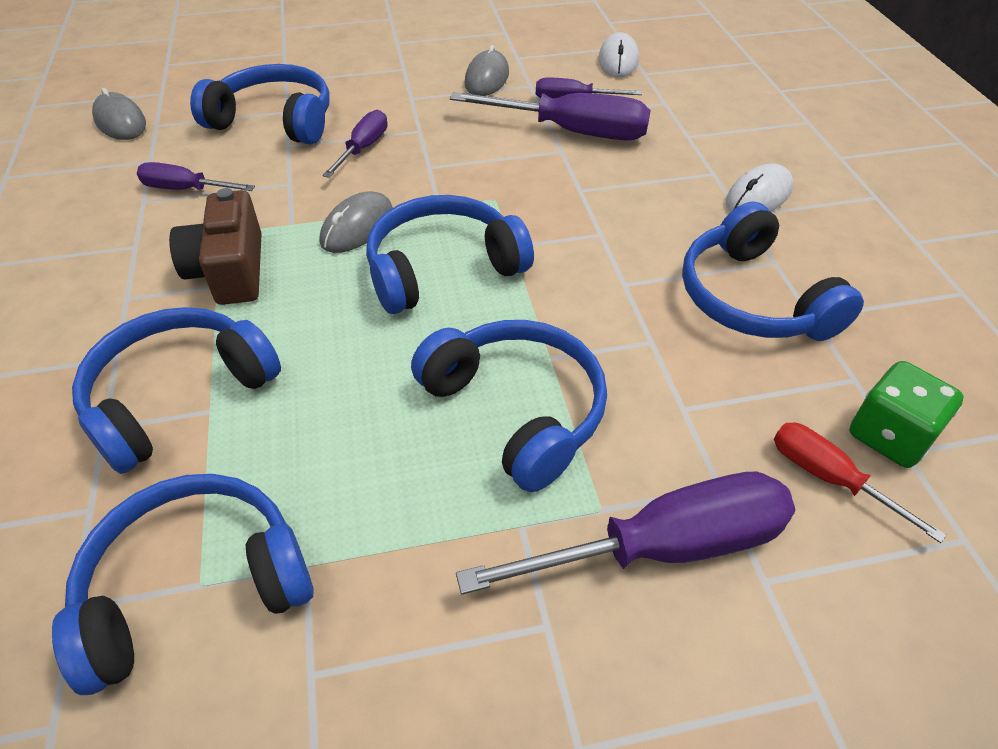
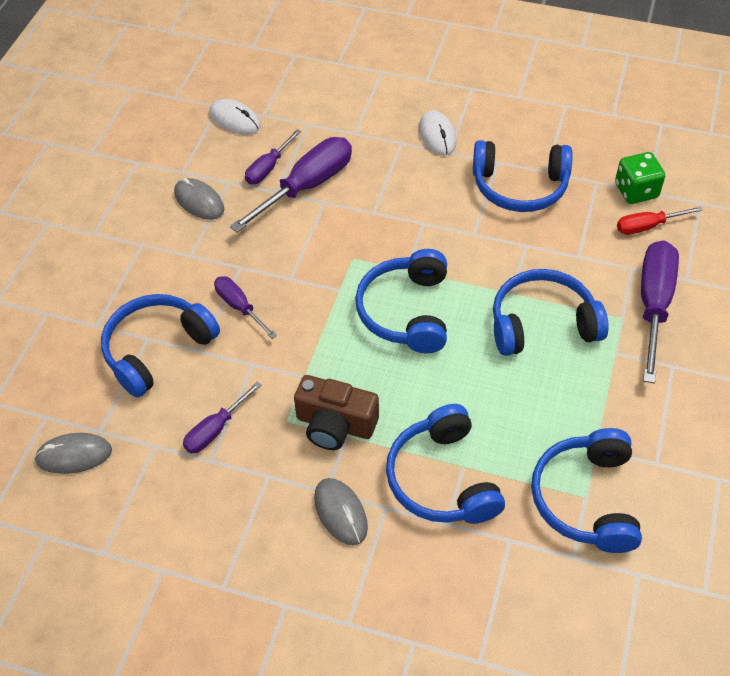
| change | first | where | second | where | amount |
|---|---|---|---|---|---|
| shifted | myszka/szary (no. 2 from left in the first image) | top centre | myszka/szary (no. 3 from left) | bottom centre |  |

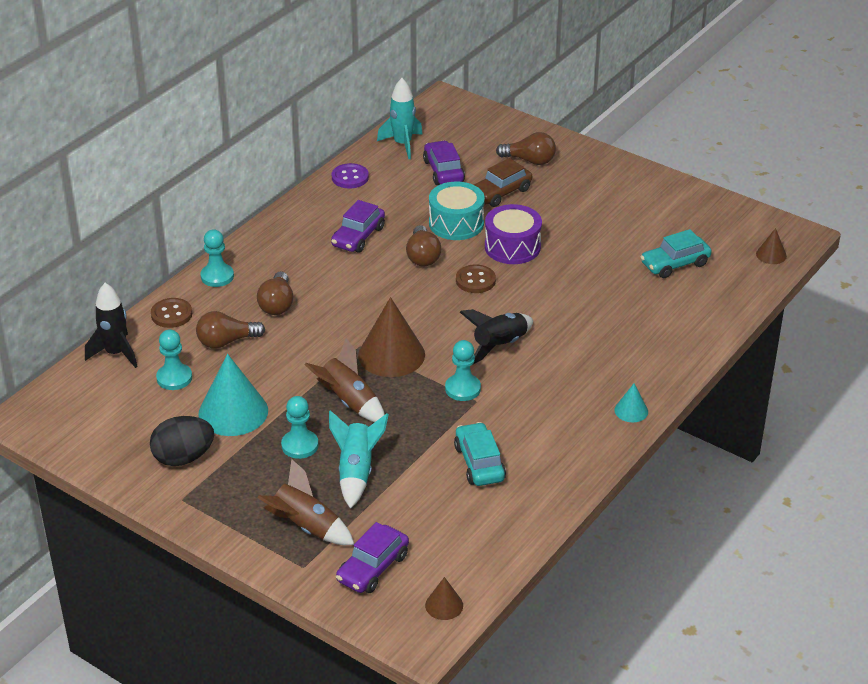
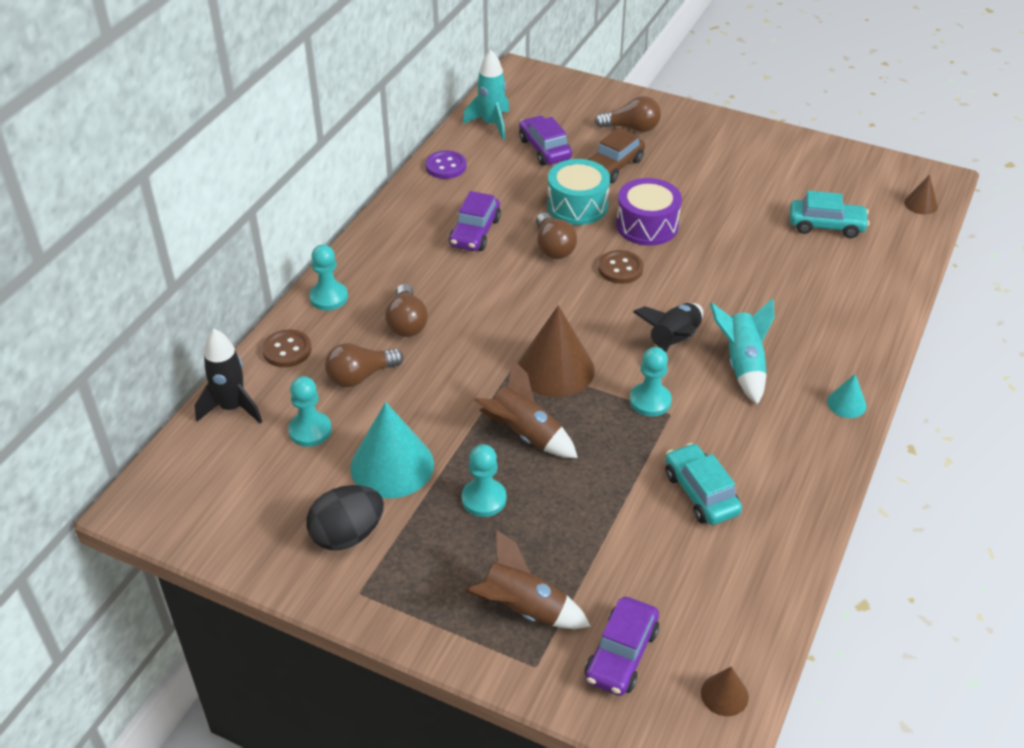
| change | first | where | second | where | amount |
|---|---|---|---|---|---|
| shifted | rakieta/turkusowy (no. 1 from left in the first image) | bottom centre | rakieta/turkusowy (no. 2 from left) | middle right |  |
| rotated | samochód/turkusowy (no. 2 from left) | middle right |  | top right | 135 degrees counterclockwise |

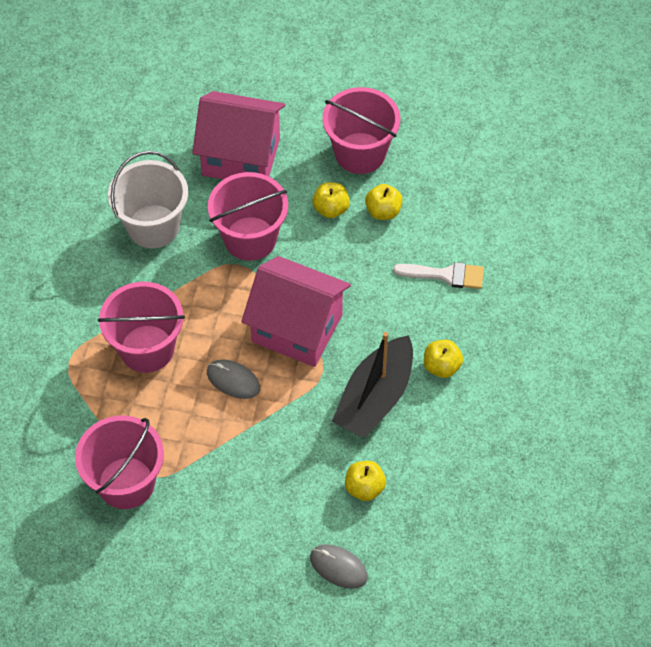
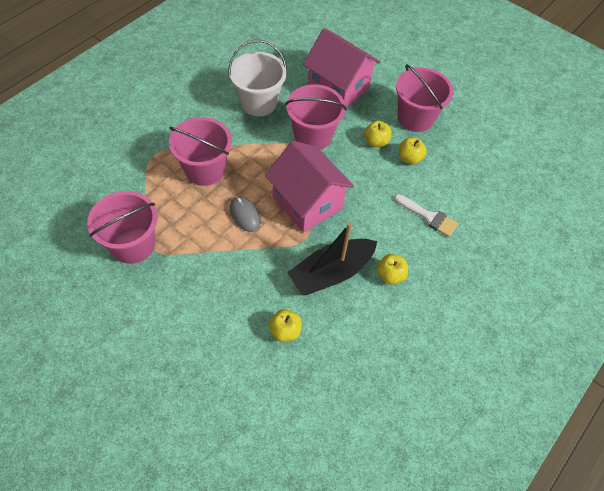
| change | first | where | second | where | amount |
|---|---|---|---|---|---|
| gone | myszka/szary (no. 2 from left) | bottom centre |  |  |  |

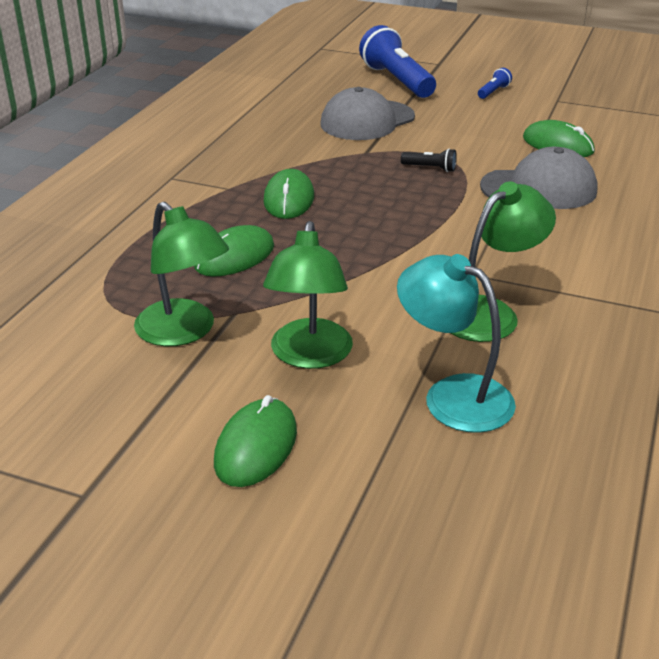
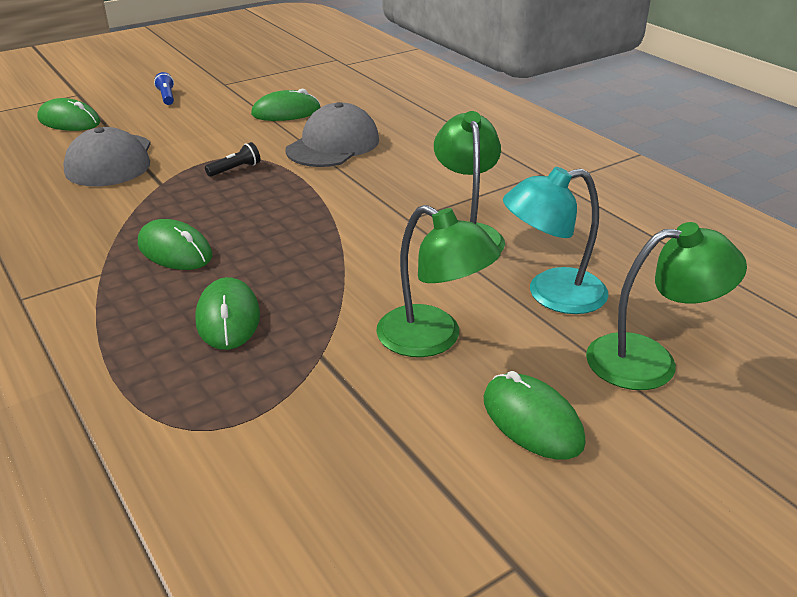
| change | first | where | second | where | amount |
|---|---|---|---|---|---|
| shifted | lampka/zielony (no. 1 from left in the first image) | middle left | lampka/zielony (no. 3 from left) | middle right |  |
| swapped | latarka/niebieski (no. 1 from left) | top centre | myszka/zielony (no. 1 from left) | top left |  |

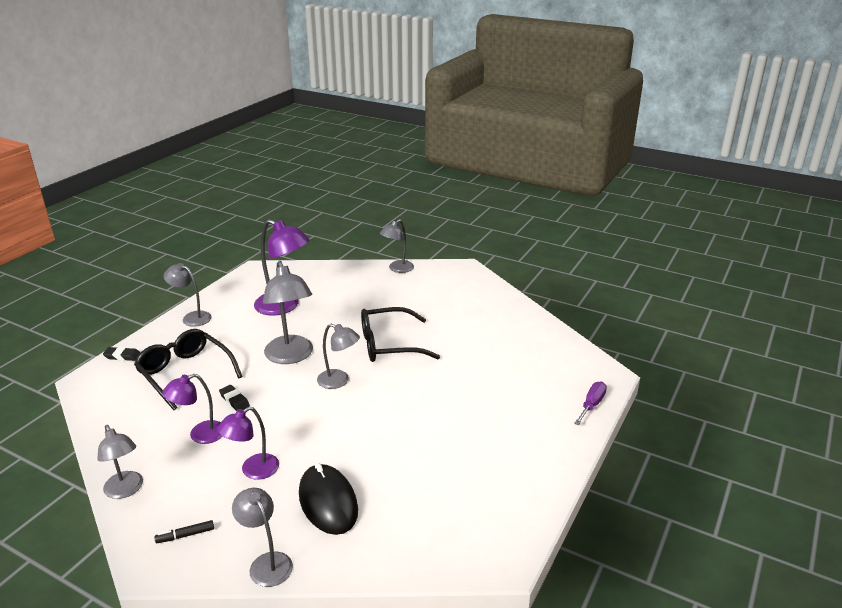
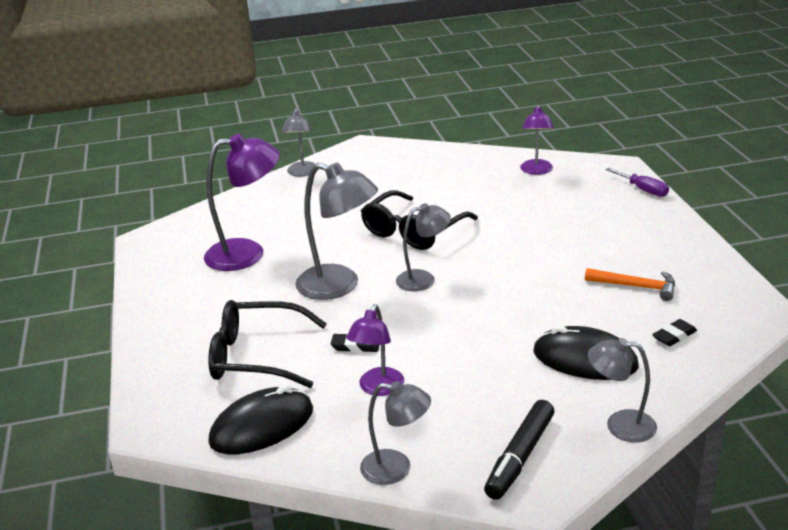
| change | first | where | second | where | amount |
|---|---|---|---|---|---|
| gone | lampka/szary (no. 2 from left) | middle left |  |  |  |
| new |  |  | myszka/czarny (no. 1 from left) | bottom left |  |
| new |  |  | młotek/pomarańczowy | middle right |  |
| shifted | gumka do mazania/czarny (no. 1 from left in the first image) | middle left | gumka do mazania/czarny (no. 2 from left) | middle right |  |
| shifted | lampka/fioletowy (no. 2 from left in the first image) | bottom left | lampka/fioletowy (no. 3 from left) | top right |  |
| rotated | śrubokręt/fioletowy | middle right |  | middle right | 150 degrees clockwise |
| scaled | flamaster/czarny | bottom left |  | bottom centre | x1.96 |

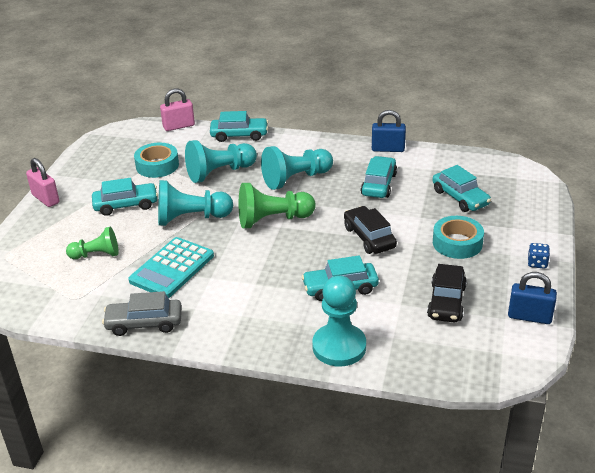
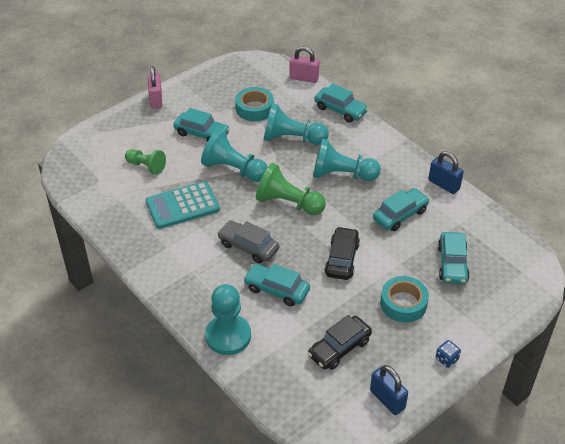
| change | first | where | second | where | amount |
|---|---|---|---|---|---|
| shifted | samochód/szary | middle left |  | centre |  |

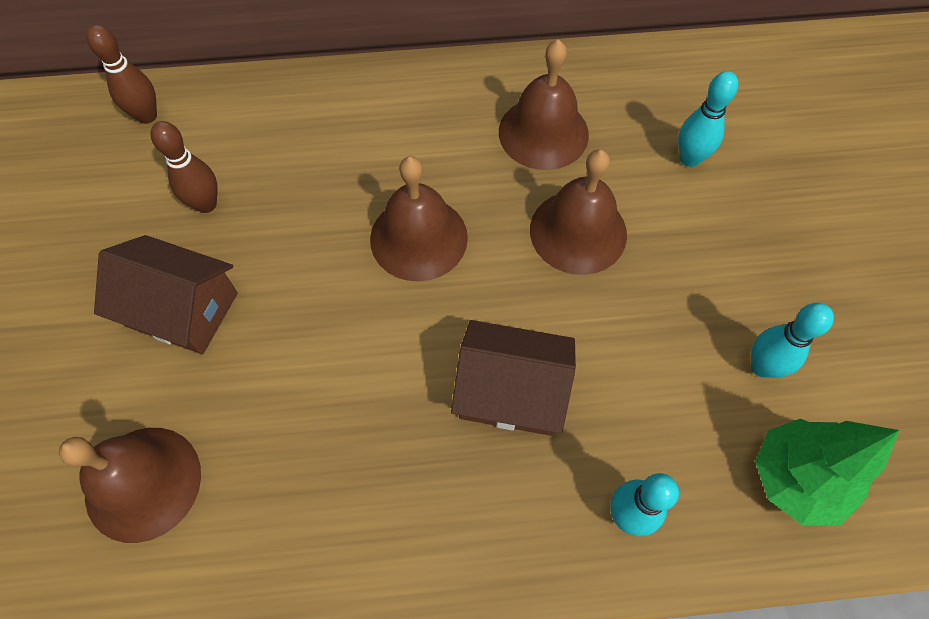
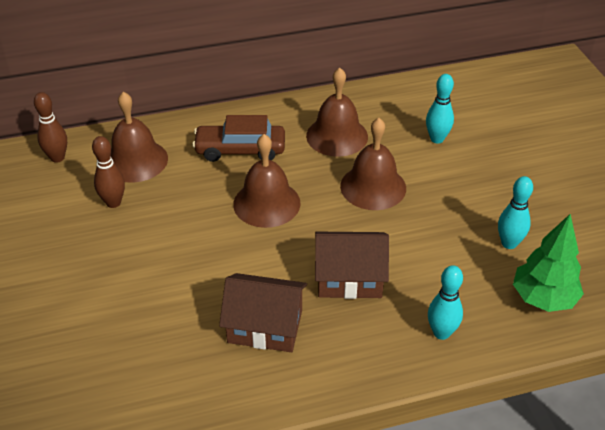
| change | first | where | second | where | amount |
|---|---|---|---|---|---|
| new |  |  | samochód/brązowy | top centre |  |
| shifted | dzwonek/brązowy (no. 1 from left) | bottom left |  | top left |  |
| shifted | domek/brązowy (no. 1 from left) | middle left |  | bottom centre |  |

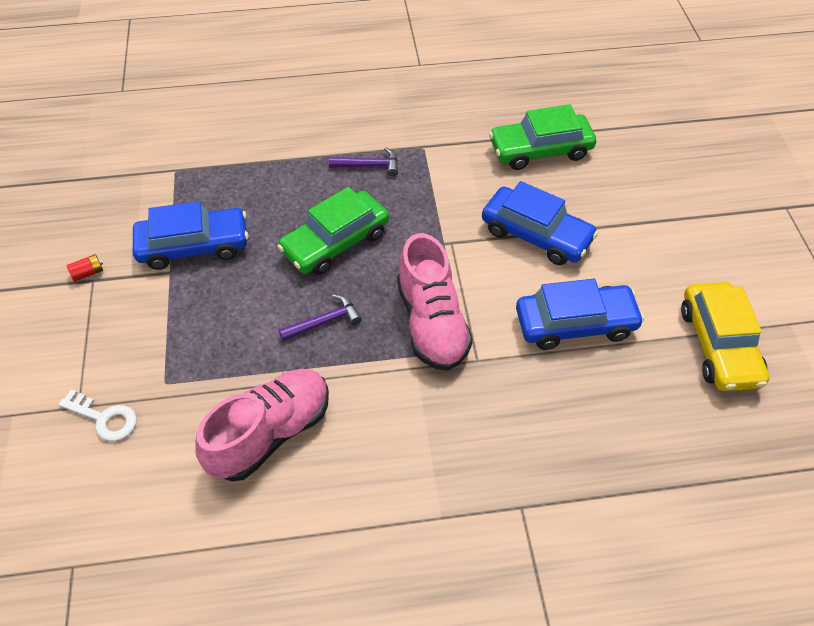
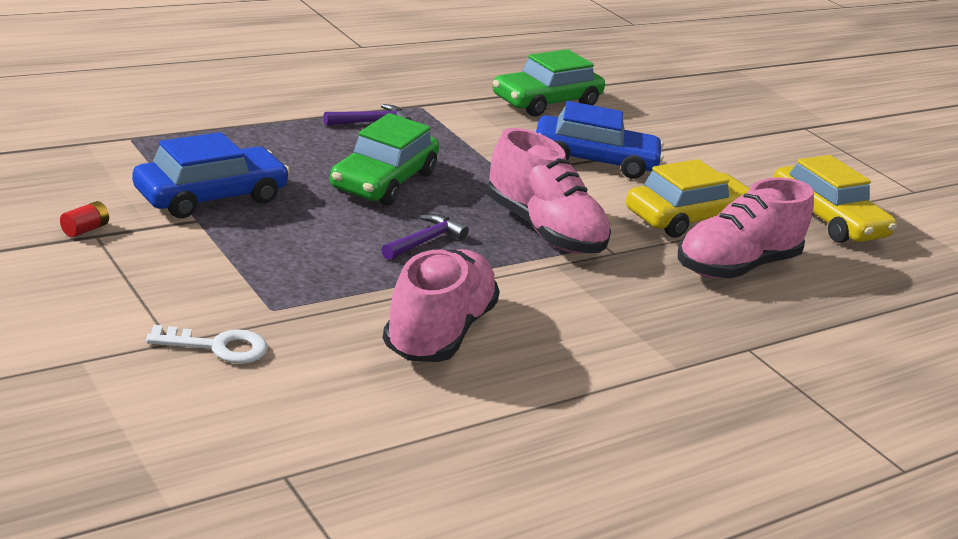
| change | first | where | second | where | amount |
|---|---|---|---|---|---|
| new |  |  | but/różowy (no. 3 from left) | middle right |  |
| repainted | samochód/niebieski (no. 3 from left) | middle right | samochód/żółty (no. 1 from left) | middle right |  |

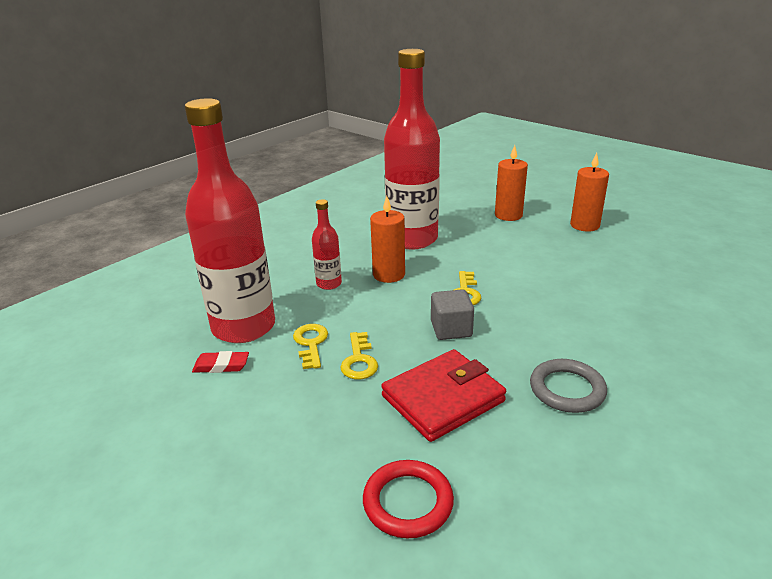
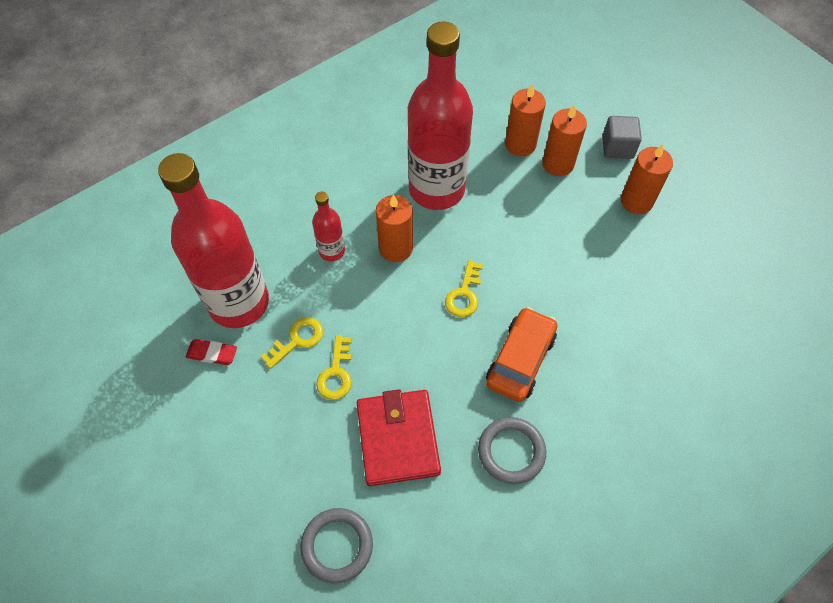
| change | first | where | second | where | amount |
|---|---|---|---|---|---|
| new |  |  | samochód/pomarańczowy | centre |  |
| new |  |  | świeca/pomarańczowy (no. 2 from left) | top centre |  |
| shifted | sześcian/szary | centre |  | top right |  |
| repainted | pierścień/czerwony | bottom centre | pierścień/szary (no. 1 from left) | bottom centre |  |
| rotated | klucz/żółty (no. 1 from left) | centre |  | centre | 45 degrees clockwise |
| rotated | portfel/czerwony | bottom centre |  | bottom centre | 75 degrees counterclockwise |

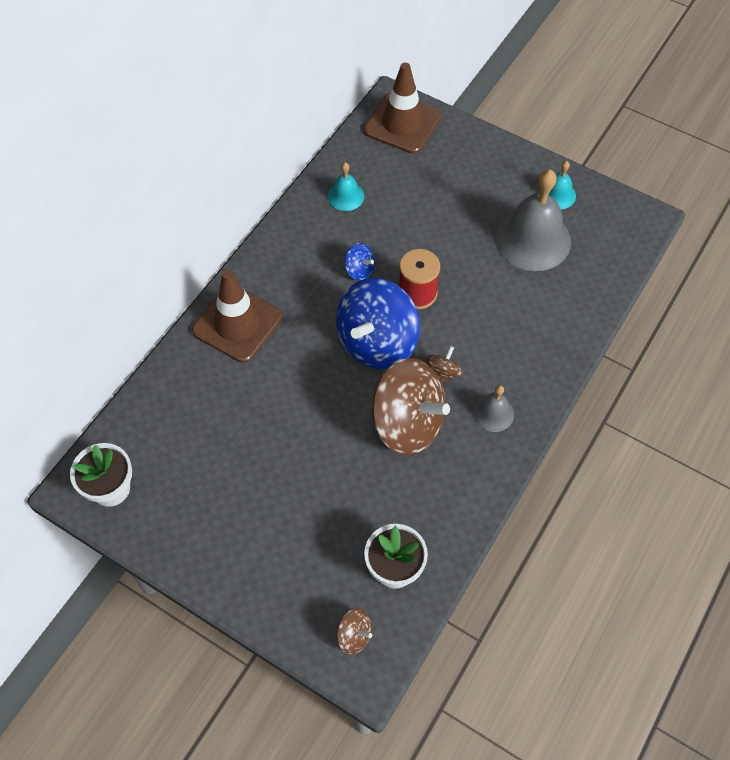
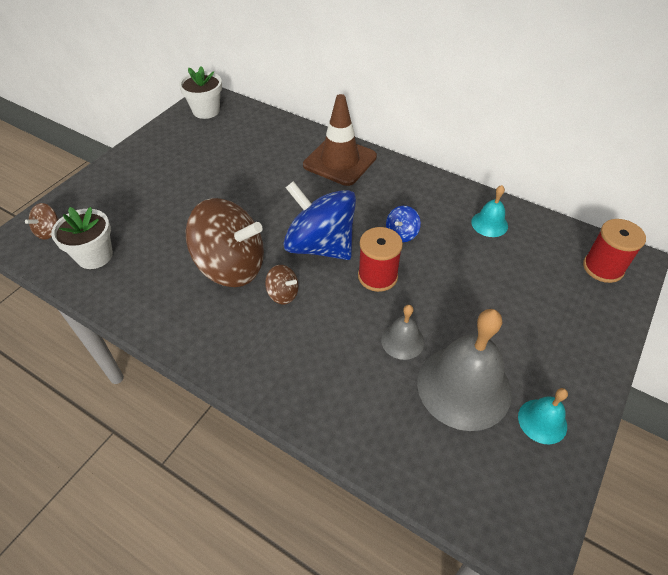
| change | first | where | second | where | amount |
|---|---|---|---|---|---|
| shifted | dzwonek/szary (no. 1 from left) | middle right |  | centre |  |
| swapped | pachołek/brązowy (no. 2 from left) | top centre | szpulka/czerwony (no. 2 from left) | middle right |  |
| rotated | bączek/brązowy (no. 2 from left) | centre |  | centre | 105 degrees counterclockwise |

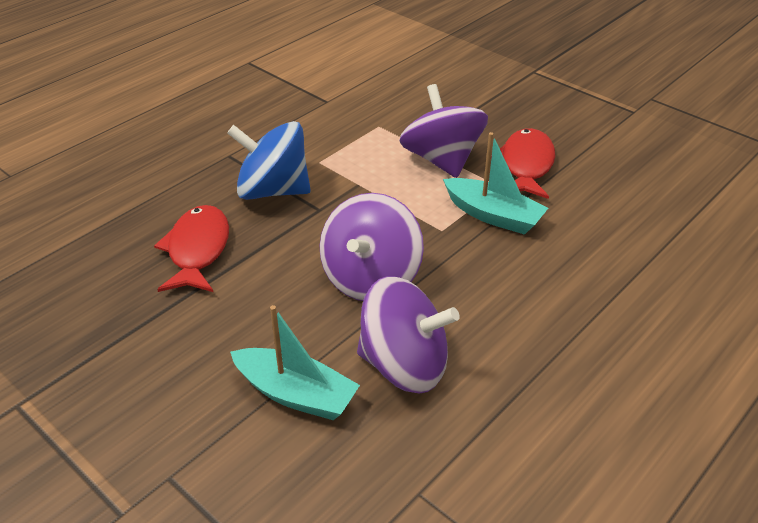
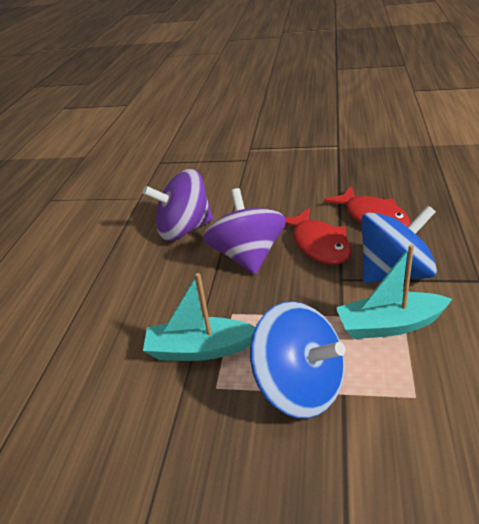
| change | first | where | second | where | amount |
|---|---|---|---|---|---|
| shifted | łódka/turkusowy (no. 1 from left in the first image) | bottom centre | łódka/turkusowy (no. 2 from left) | middle right |  |
| shifted | ryba/czerwony (no. 2 from left in the first image) | top right | ryba/czerwony (no. 1 from left) | centre |  |
| repainted | bączek/fioletowy (no. 3 from left) | top centre | bączek/niebieski (no. 1 from left) | bottom centre |  |

